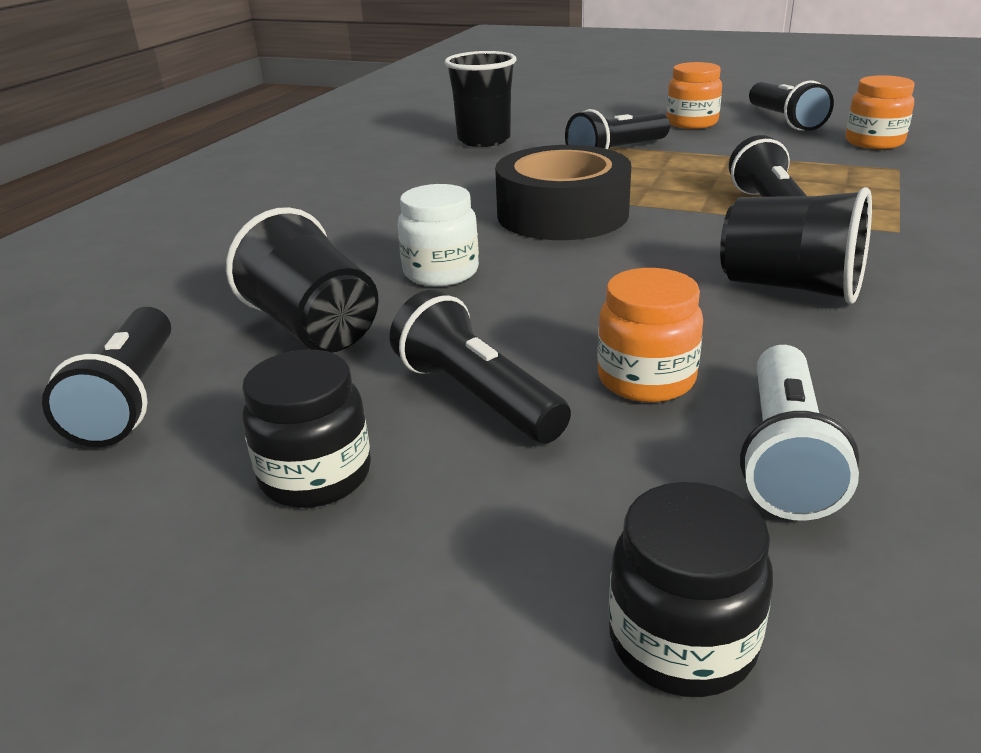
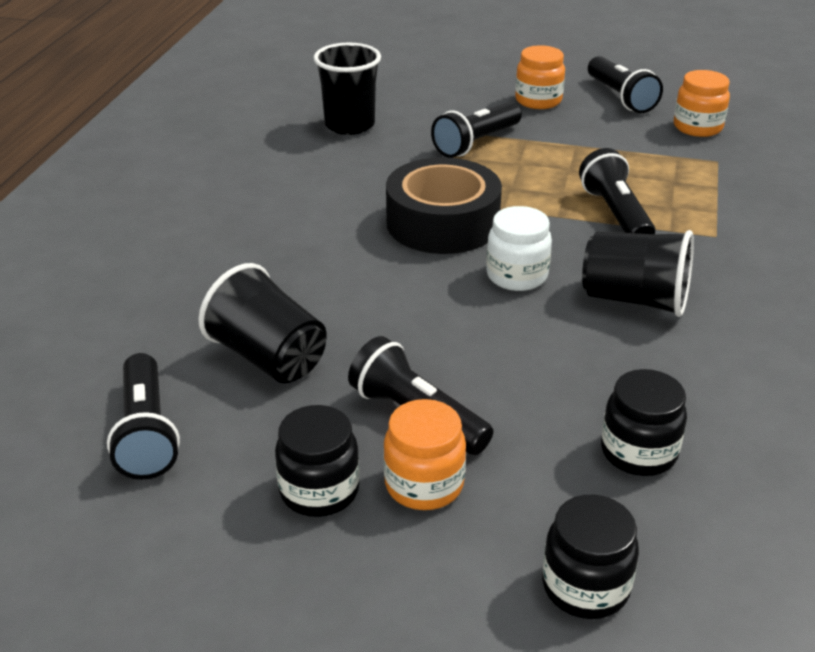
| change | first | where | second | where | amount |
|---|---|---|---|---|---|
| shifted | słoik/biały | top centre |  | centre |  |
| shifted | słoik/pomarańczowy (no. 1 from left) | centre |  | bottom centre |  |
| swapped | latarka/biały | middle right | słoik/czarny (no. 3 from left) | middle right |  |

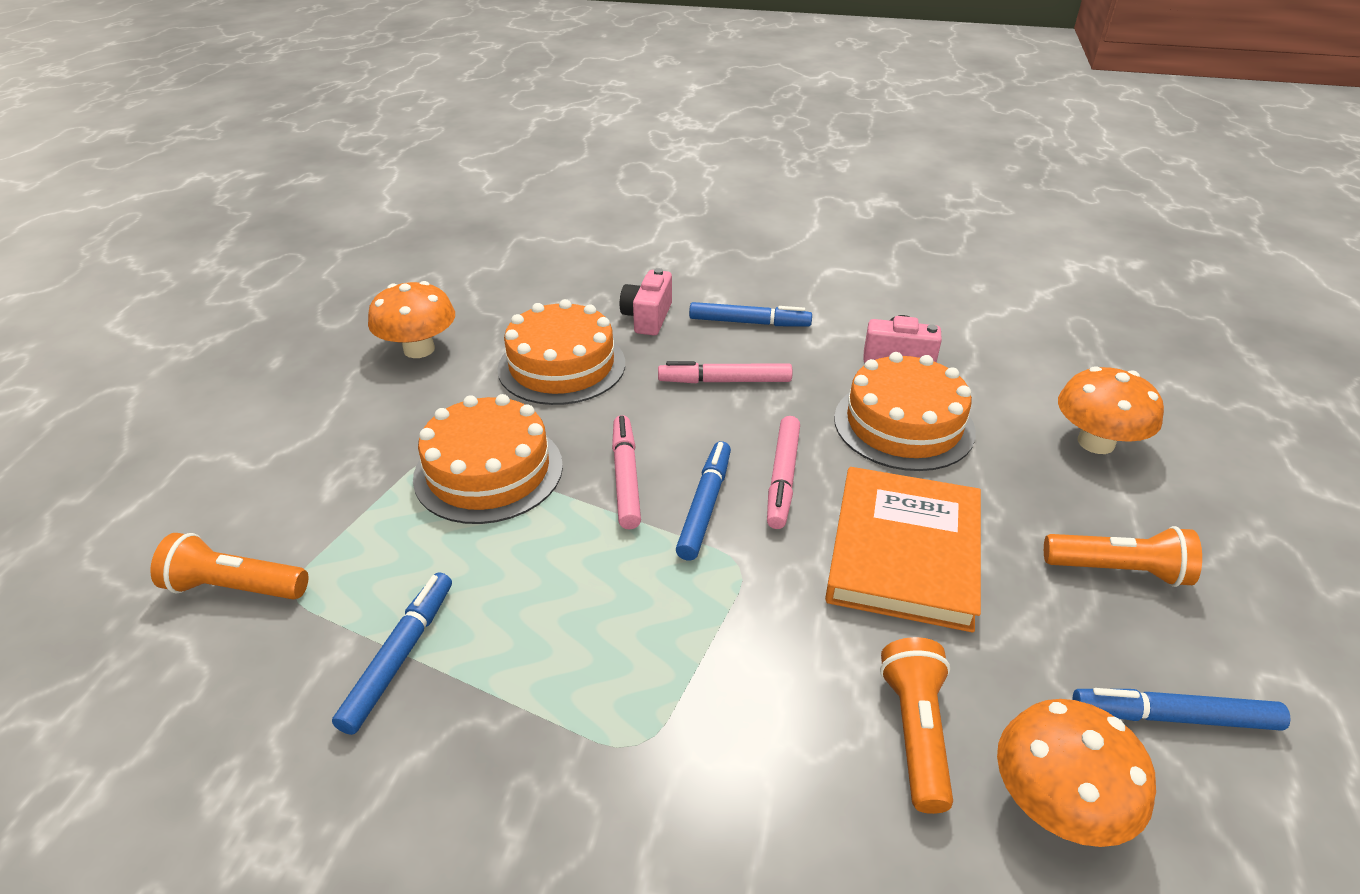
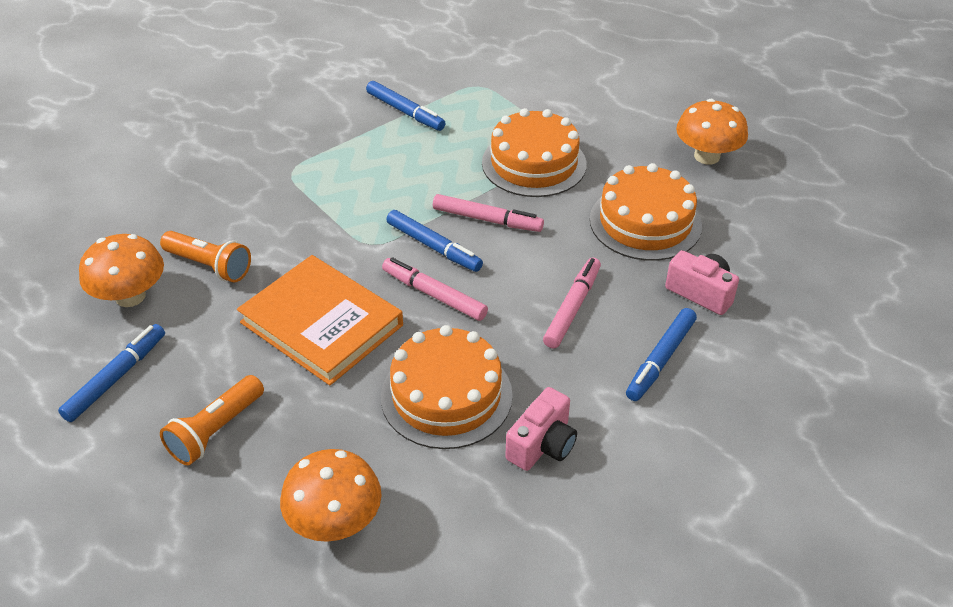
| change | first | where | second | where | amount |
|---|---|---|---|---|---|
| gone | latarka/pomarańczowy (no. 1 from left) | middle left |  |  |  |

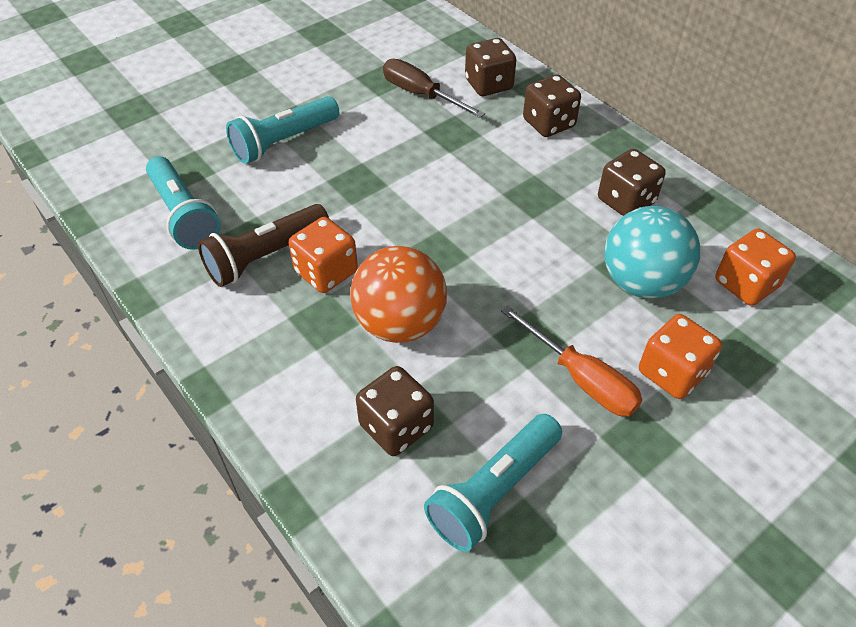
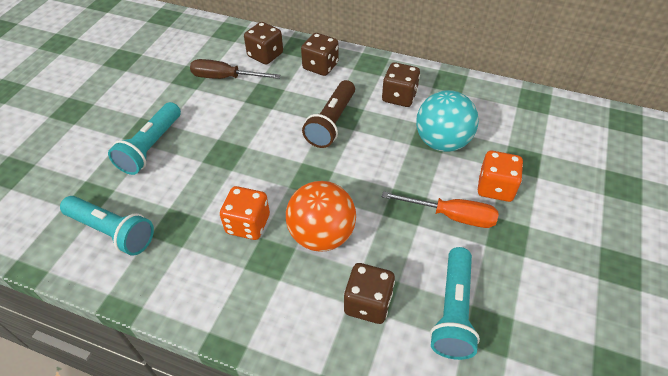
| change | first | where | second | where | amount |
|---|---|---|---|---|---|
| gone | kostka do gry/pomarańczowy (no. 3 from left) | middle right |  |  |  |
| shifted | latarka/brązowy | middle left |  | top centre |  |

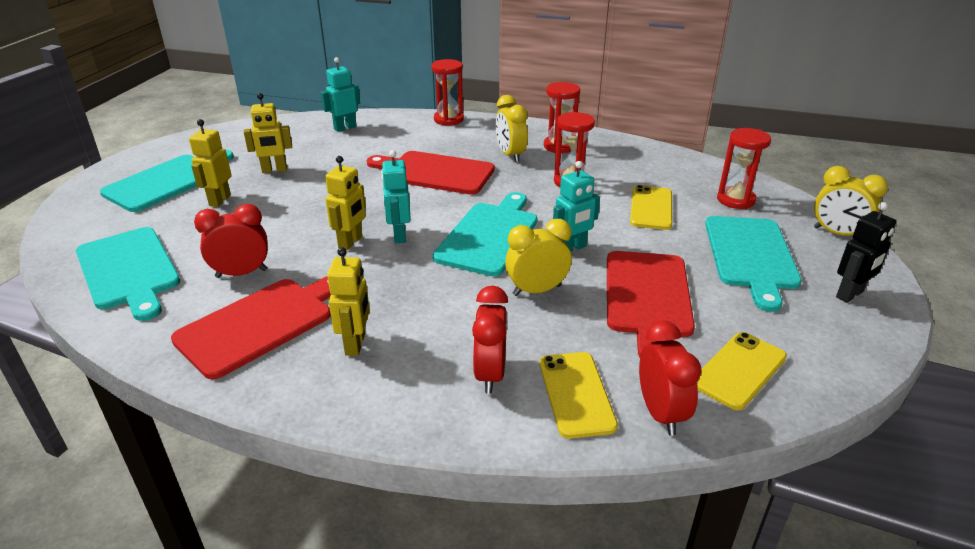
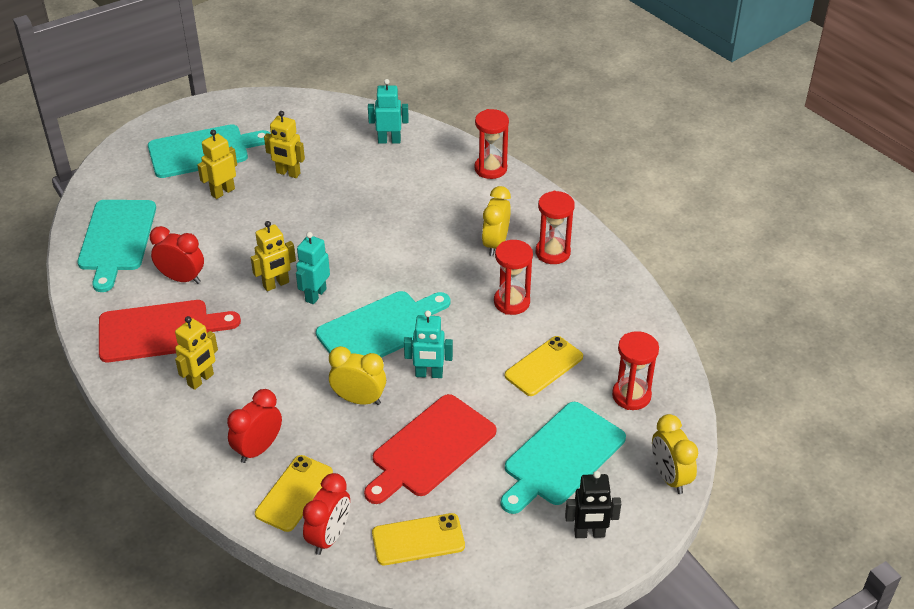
| change | first | where | second | where | amount |
|---|---|---|---|---|---|
| gone | deska do krojenia/czerwony (no. 2 from left) | top centre |  |  |  |

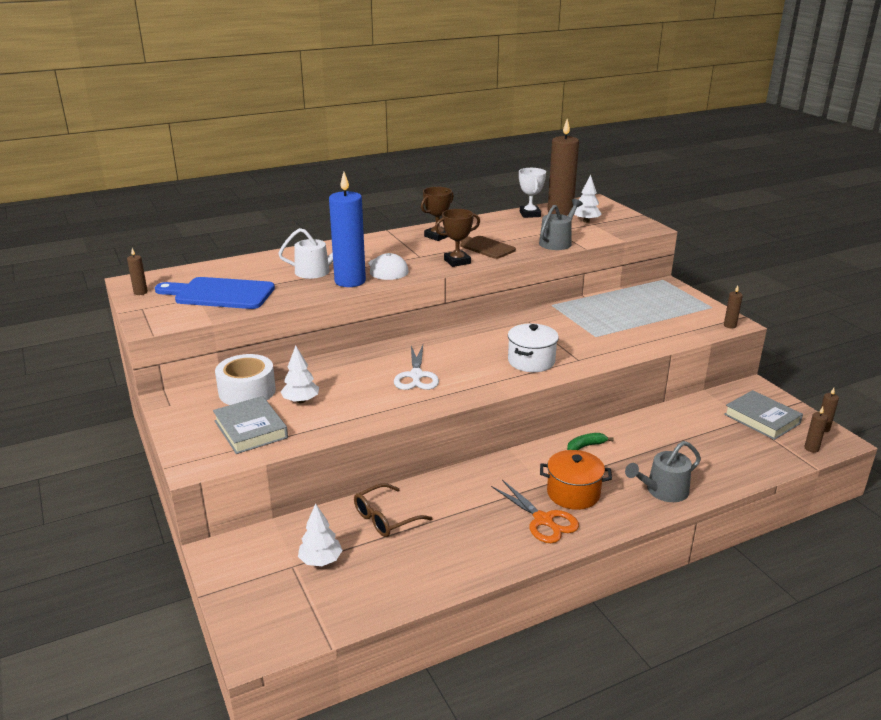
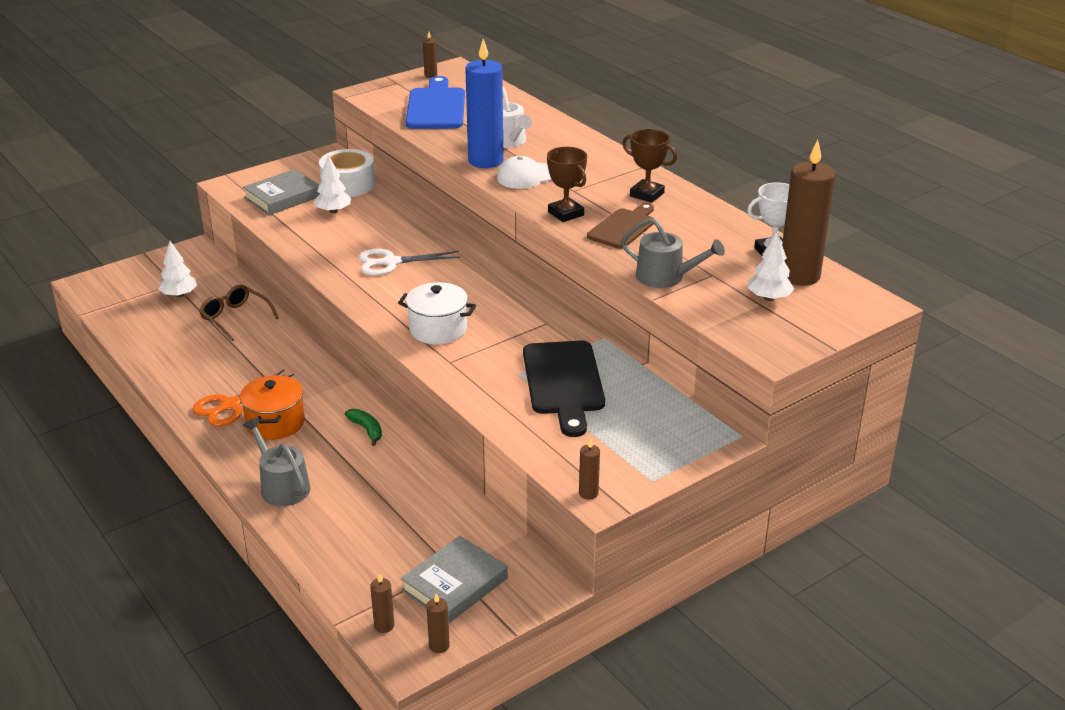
| change | first | where | second | where | amount |
|---|---|---|---|---|---|
| new |  |  | deska do krojenia/czarny | centre |  |

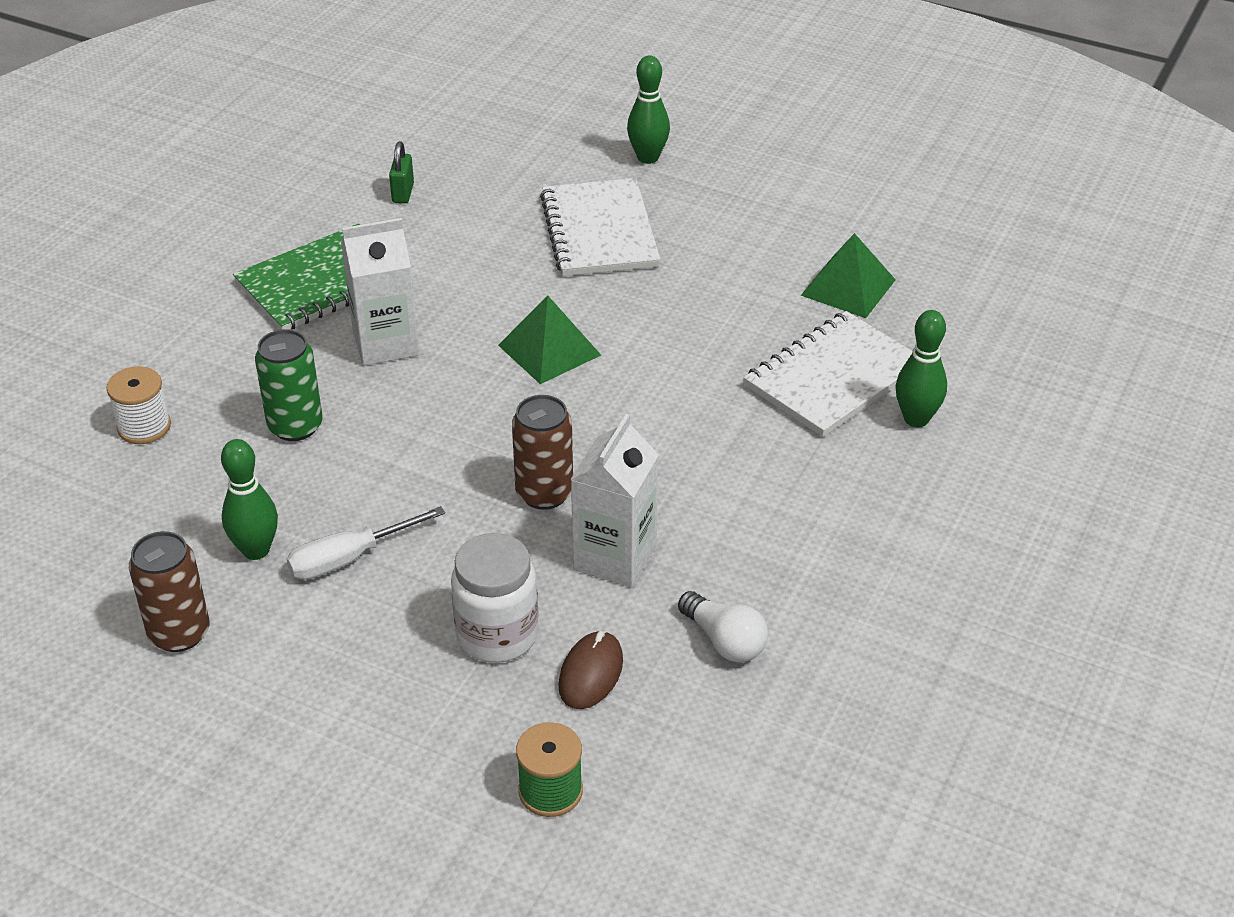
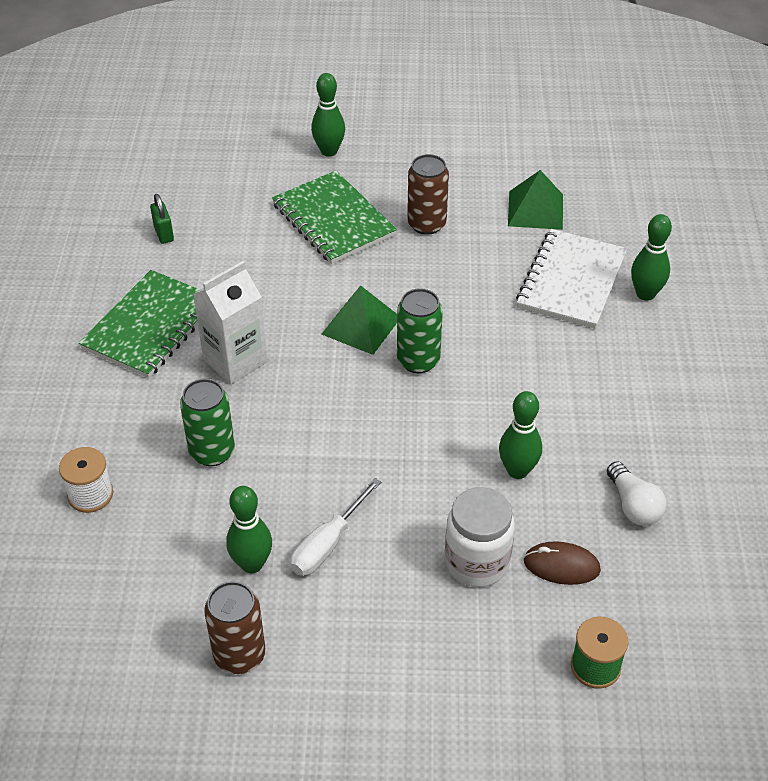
| change | first | where | second | where | amount |
|---|---|---|---|---|---|
| new |  |  | puszka/zielony (no. 2 from left) | centre |  |
| shifted | puszka/brązowy (no. 2 from left) | centre |  | top centre |  |
| swapped | karton mleka/biały (no. 2 from left) | centre | kręgiel/zielony (no. 3 from left) | middle right |  |
| repainted | zeszyt/biały (no. 1 from left) | top centre | zeszyt/zielony (no. 2 from left) | top centre |  |
| rotated | myszka/brązowy | bottom centre |  | bottom right | 75 degrees counterclockwise |
| rotated | żarówka/biały | bottom centre |  | middle right | 45 degrees clockwise |

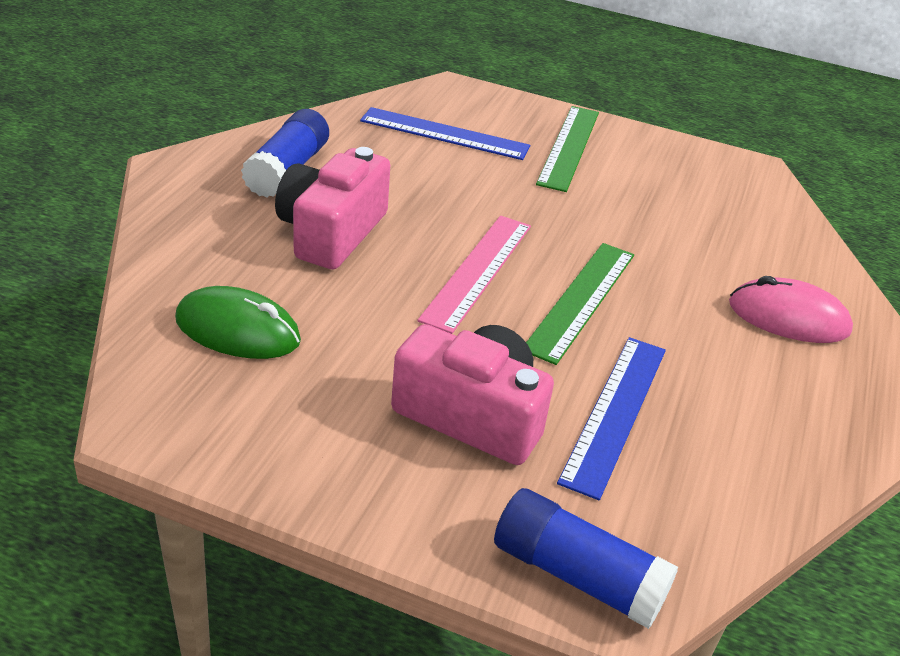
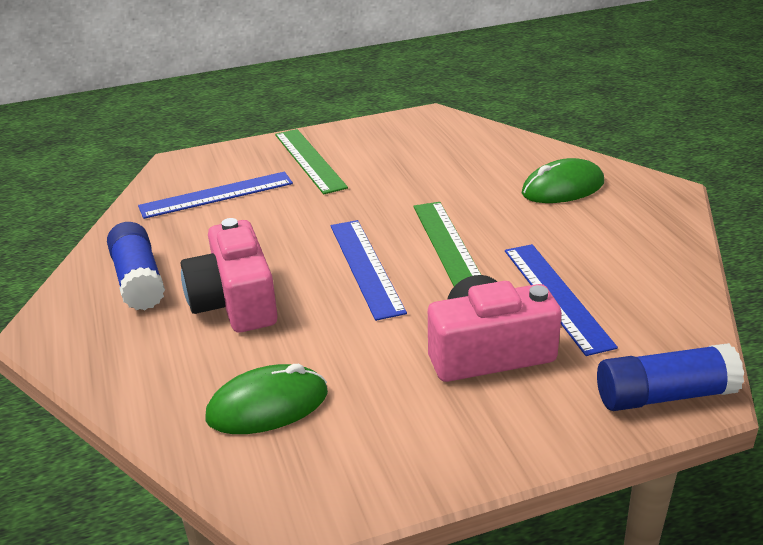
| change | first | where | second | where | amount |
|---|---|---|---|---|---|
| repainted | linijka/różowy | centre | linijka/niebieski (no. 2 from left) | centre |  |
| repainted | myszka/różowy | middle right | myszka/zielony (no. 2 from left) | top right |  |

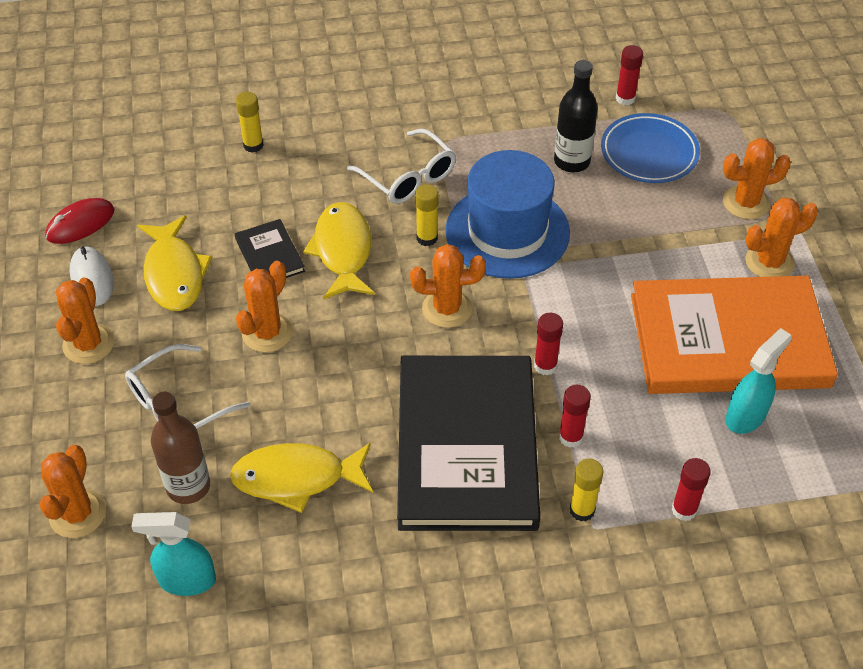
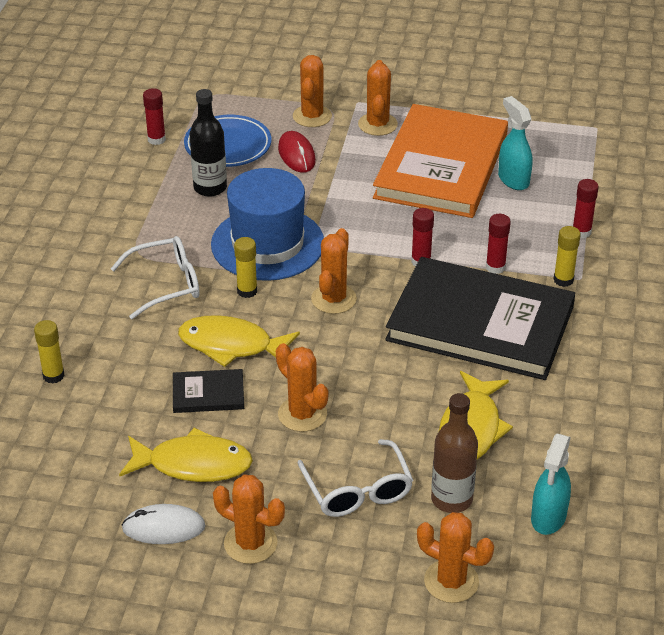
| change | first | where | second | where | amount |
|---|---|---|---|---|---|
| shifted | myszka/czerwony | top left |  | top centre |  |

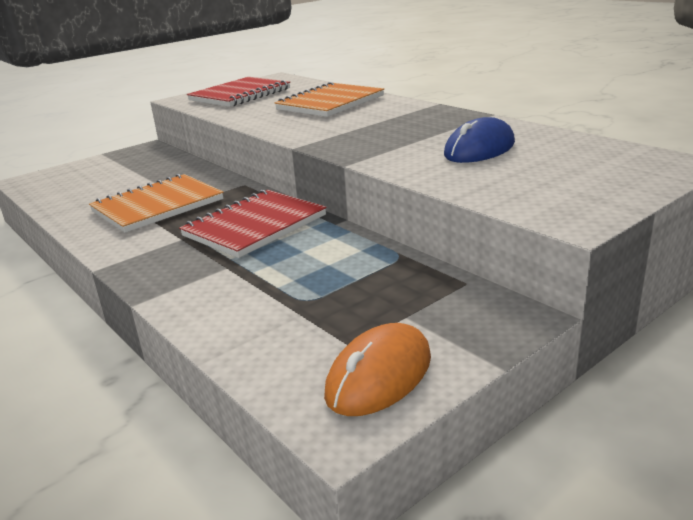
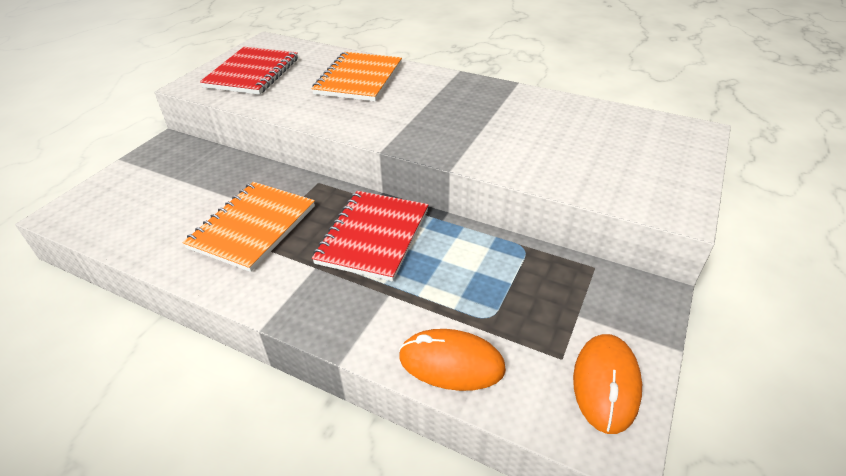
| change | first | where | second | where | amount |
|---|---|---|---|---|---|
| gone | myszka/niebieski | top right |  |  |  |
| new |  |  | myszka/pomarańczowy (no. 1 from left) | bottom centre |  |

